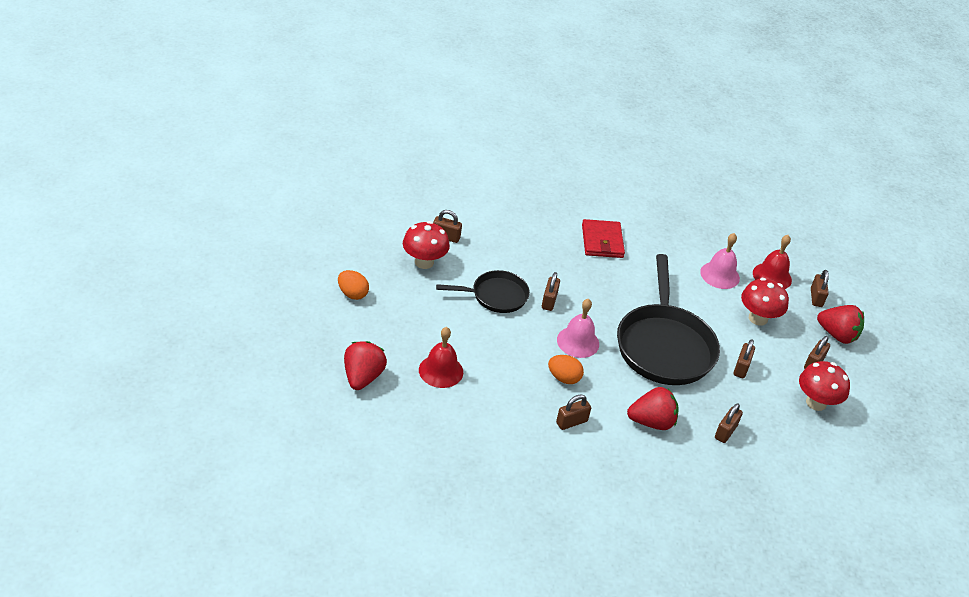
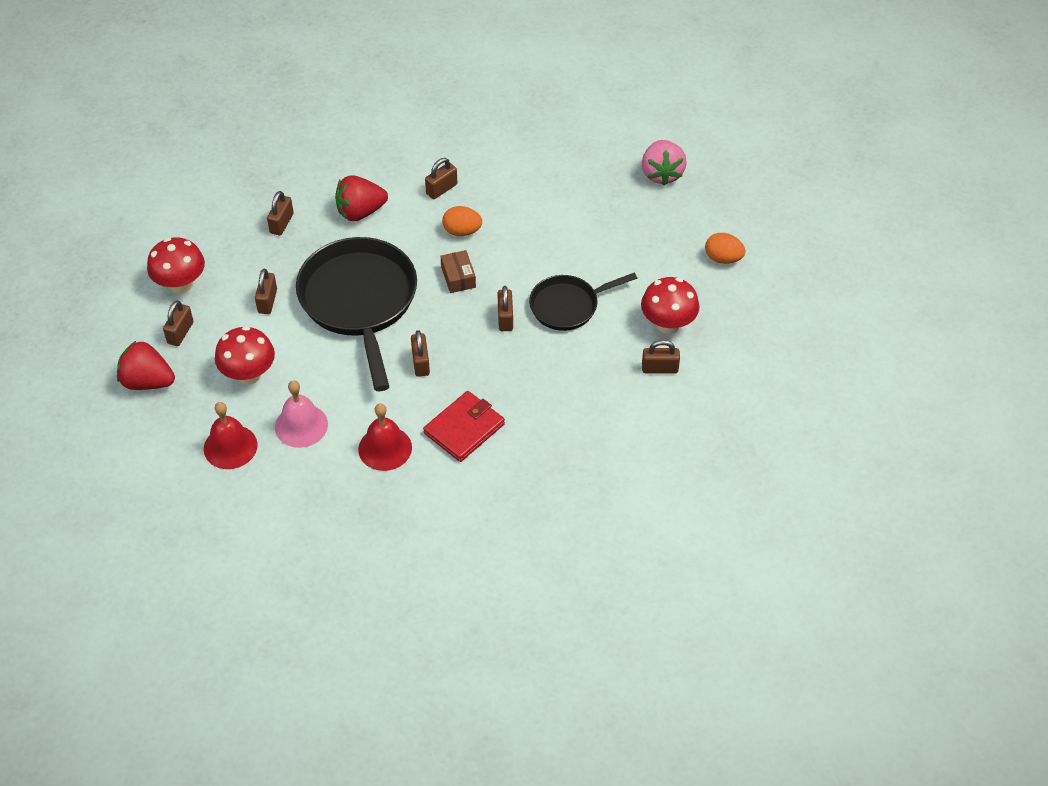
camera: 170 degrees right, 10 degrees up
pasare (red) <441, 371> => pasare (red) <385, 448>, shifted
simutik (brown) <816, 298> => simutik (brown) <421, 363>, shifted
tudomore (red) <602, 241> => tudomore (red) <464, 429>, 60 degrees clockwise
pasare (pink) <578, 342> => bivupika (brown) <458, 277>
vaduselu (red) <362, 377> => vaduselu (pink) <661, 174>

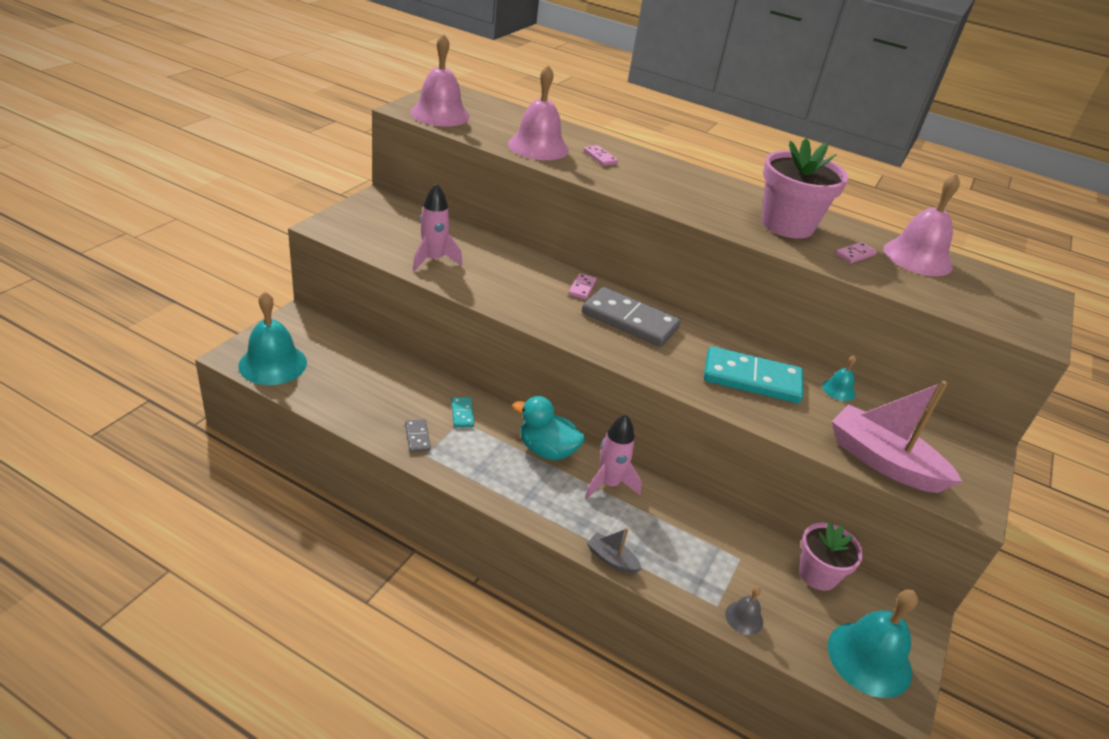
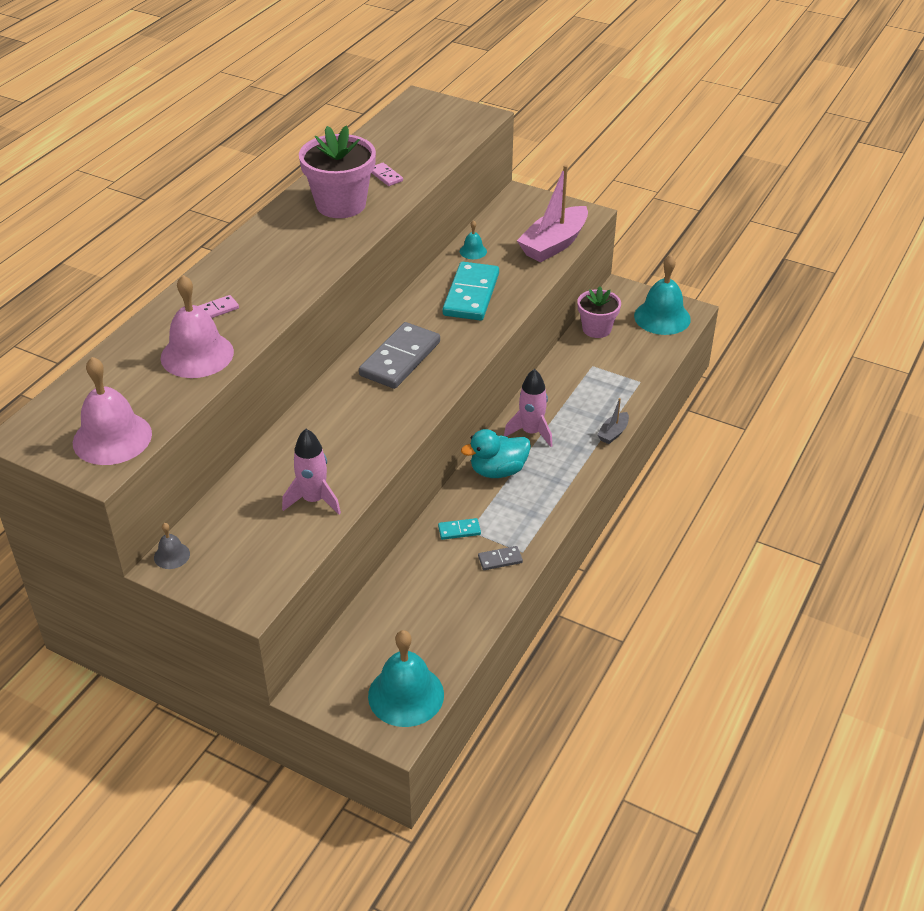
camera: 85 degrees left, 5 degrees up
pasare (grey) <744, 618> => pasare (grey) <172, 555>, shifted
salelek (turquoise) <546, 450> => salelek (turquoise) <498, 470>, 45 degrees clockwise
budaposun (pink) <582, 288> => nothing
pasare (pink) <917, 257> => nothing

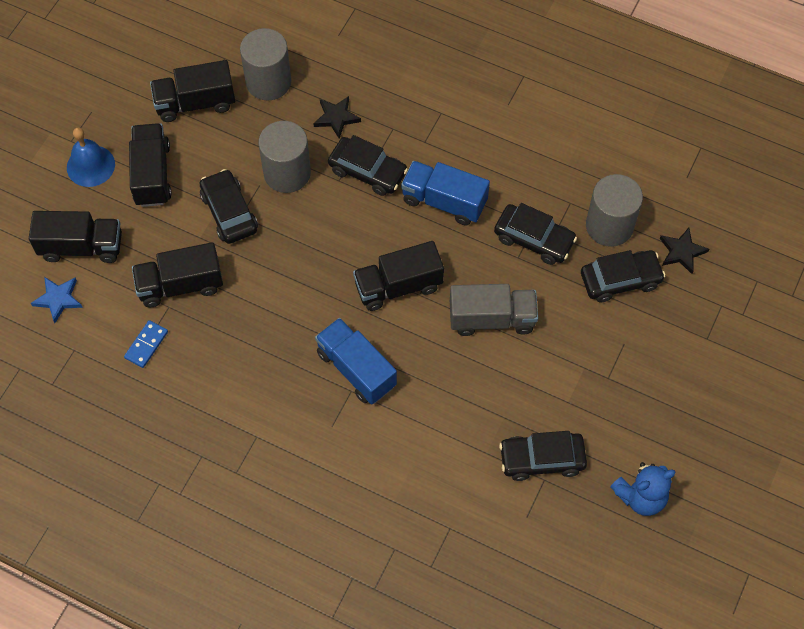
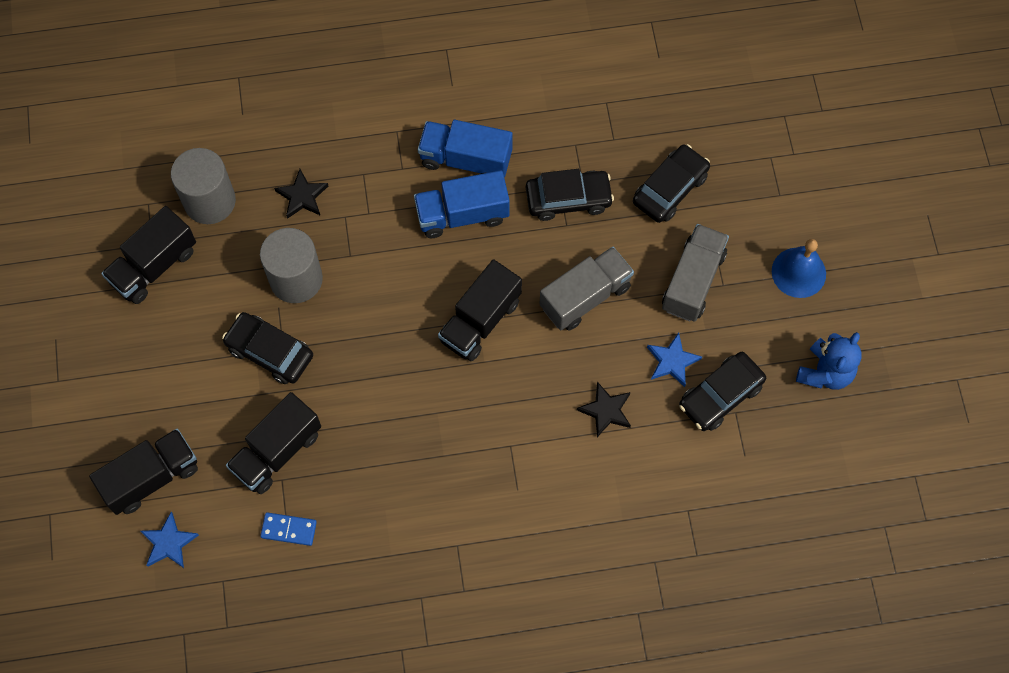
camera: 35 degrees left, 5 degrees up
budaposun (blue) <146, 345> => budaposun (blue) <289, 530>, 75 degrees counterclockwise
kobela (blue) <356, 369> => kobela (blue) <466, 159>, shifted
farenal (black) <681, 252> => farenal (black) <606, 410>, shifted
nothing => farenal (blue) <672, 361>
nothing => kobela (grey) <693, 281>
pasare (blue) <90, 166> => pasare (blue) <798, 272>, shifted
kobela (black) <152, 174> => nothing
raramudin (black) <367, 171> => nothing
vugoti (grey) <609, 226> => nothing

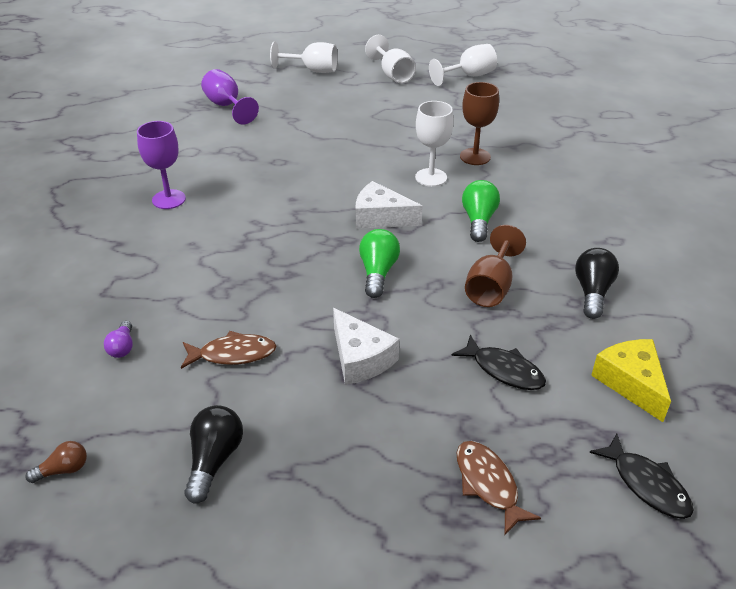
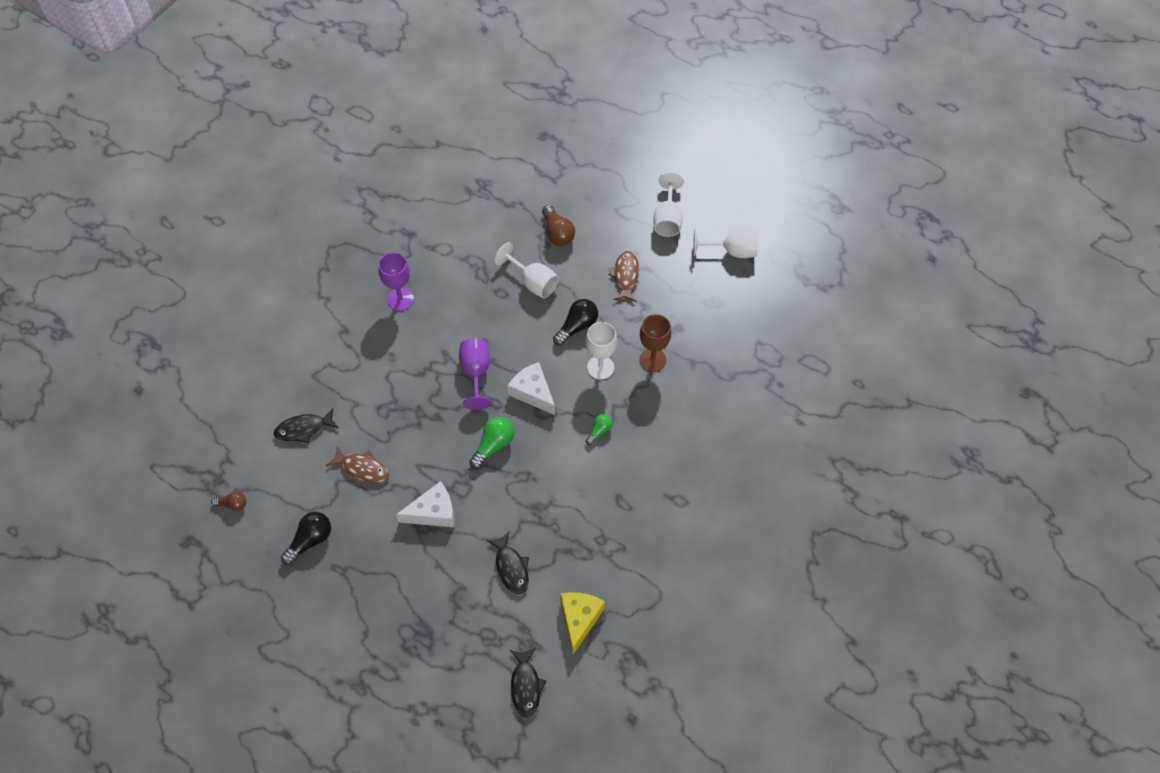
camera: 30 degrees right, 20 degrees up
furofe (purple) <122, 347> => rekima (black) <303, 429>
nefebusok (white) <360, 358> => nefebusok (white) <433, 512>, 105 degrees counterclockwise
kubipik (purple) <227, 106> => kubipik (purple) <476, 373>, shifted
kubipik (white) <312, 70> => kubipik (white) <533, 282>, shifted
nothing => furofe (brown) <557, 233>
furofe (black) <592, 292> => furofe (black) <577, 327>, shifted
furofe (green) <478, 221> => furofe (green) <599, 431>, x0.60
rekima (brown) <488, 484> => rekima (brown) <625, 276>, shifted
kubipik (brown) <491, 287> => nothing

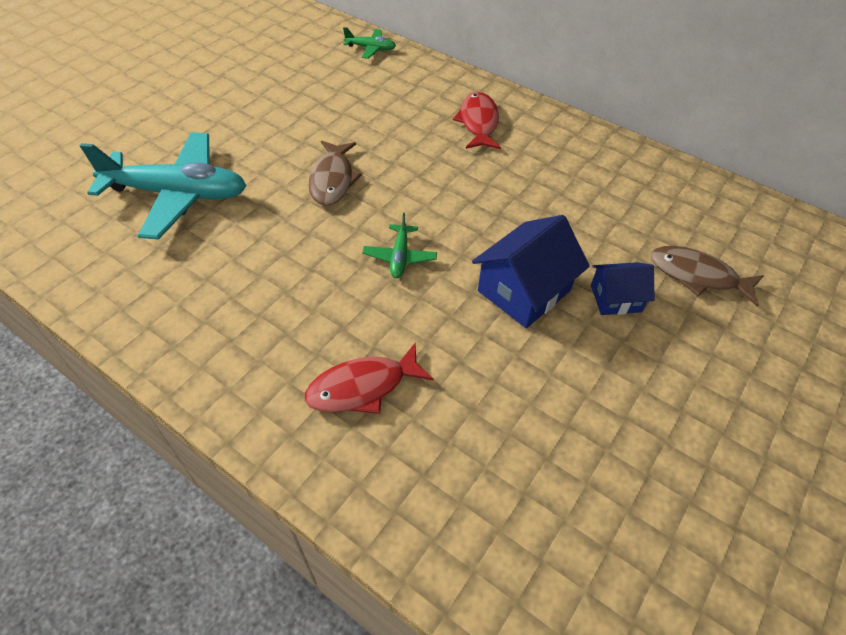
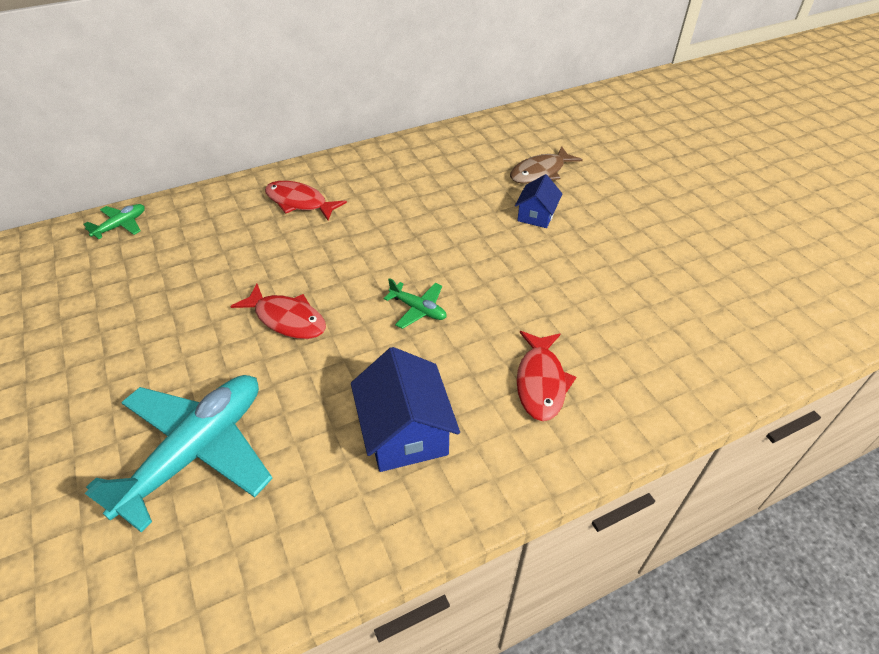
camera: 60 degrees left, 5 degrees down
rekima (brown) <332, 180> => rekima (red) <287, 319>
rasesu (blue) <524, 291> => rasesu (blue) <405, 432>, shifted

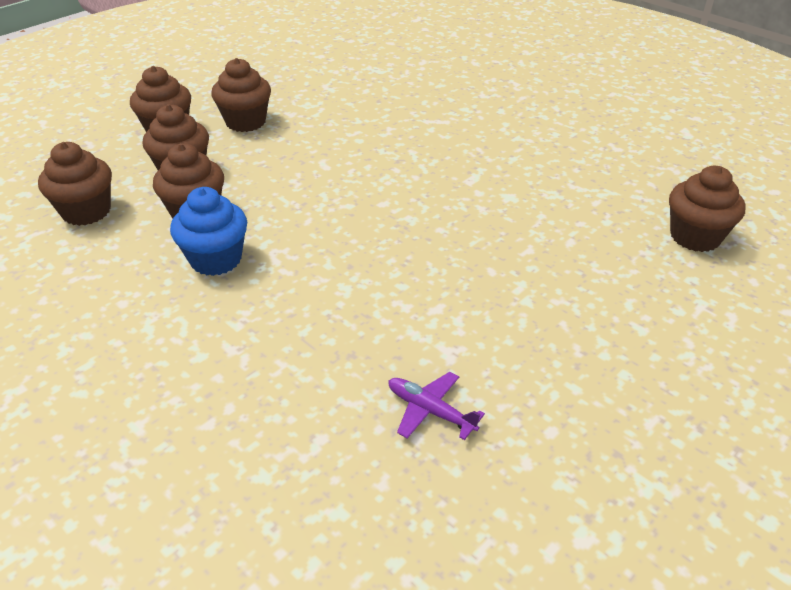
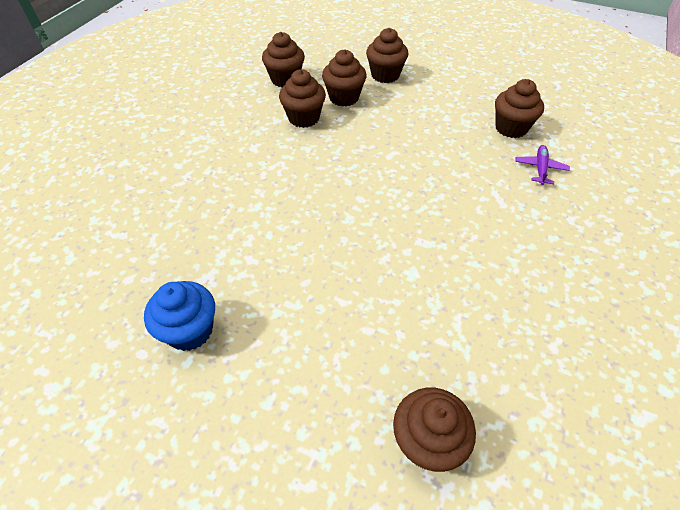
camera: 70 degrees right, 10 degrees up
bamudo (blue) <216, 259> => bamudo (blue) <190, 330>, shifted
bamudo (brown) <245, 122> => bamudo (brown) <511, 128>, shifted
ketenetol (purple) <430, 411> => ketenetol (purple) <540, 168>, shifted

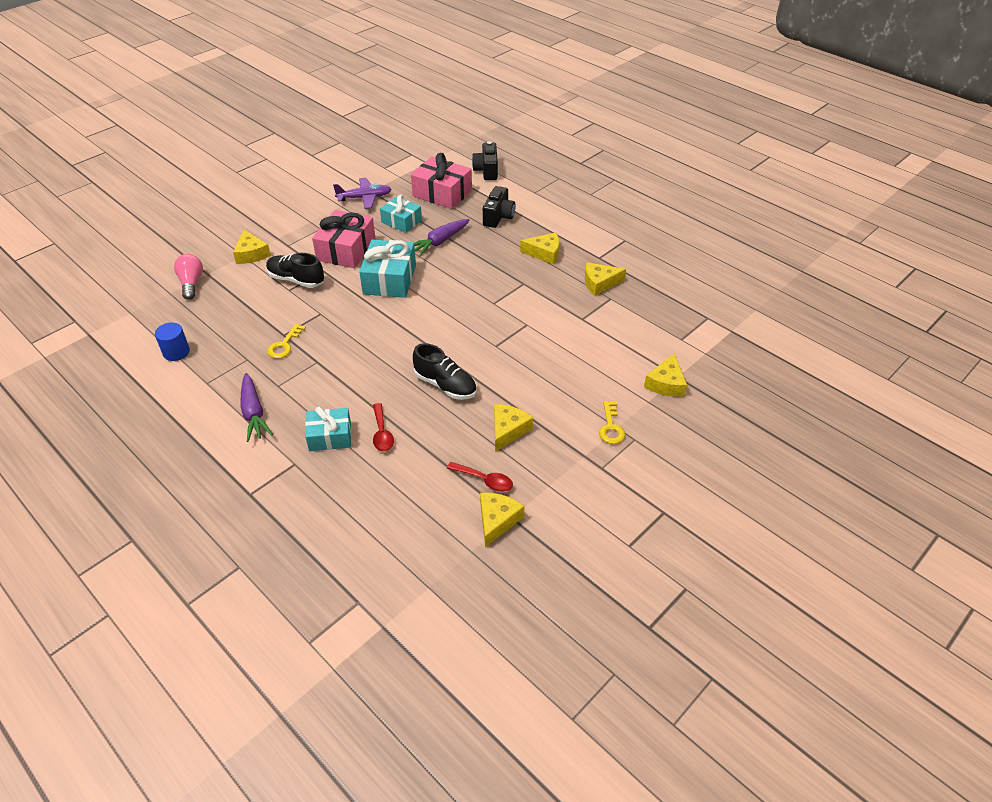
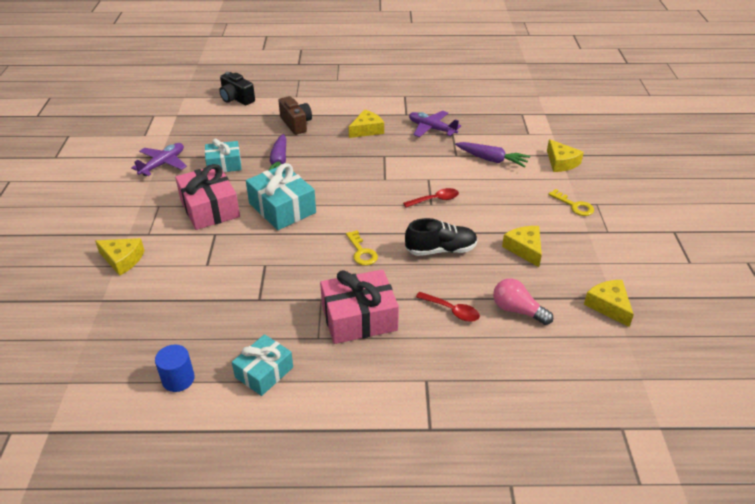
camera: 45 degrees left, 5 degrees down
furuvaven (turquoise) <330, 436> => furuvaven (turquoise) <264, 372>, shifted
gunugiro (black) <498, 217> => gunugiro (brown) <296, 124>
furuvaven (pink) <442, 193> => furuvaven (pink) <359, 318>, shifted
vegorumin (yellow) <284, 345> => vegorumin (yellow) <361, 252>, shifted
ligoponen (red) <484, 480> => ligoponen (red) <435, 200>, shifted
nefebusok (yellow) <599, 283> => ketenetol (purple) <431, 129>
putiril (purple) <253, 413> => putiril (purple) <491, 160>, shifted
furofe (pink) <191, 283> => furofe (pink) <517, 310>, shifted
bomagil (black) <296, 280> => nothing

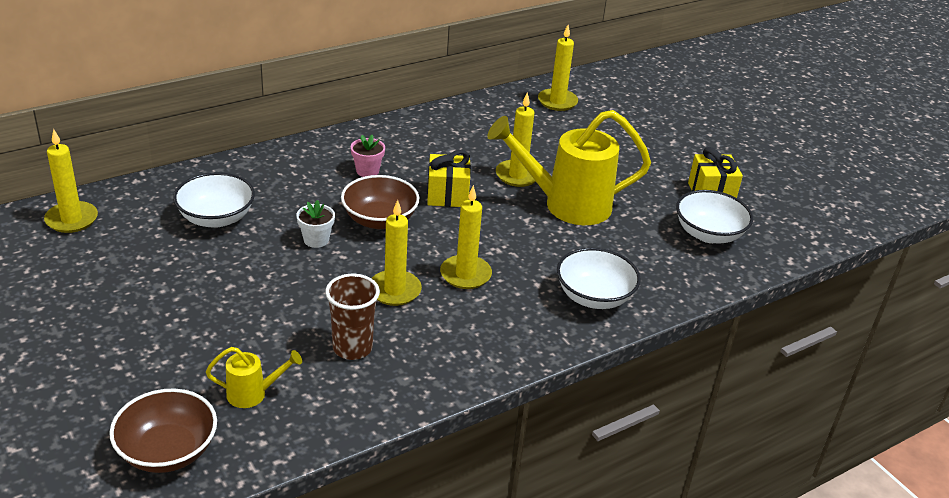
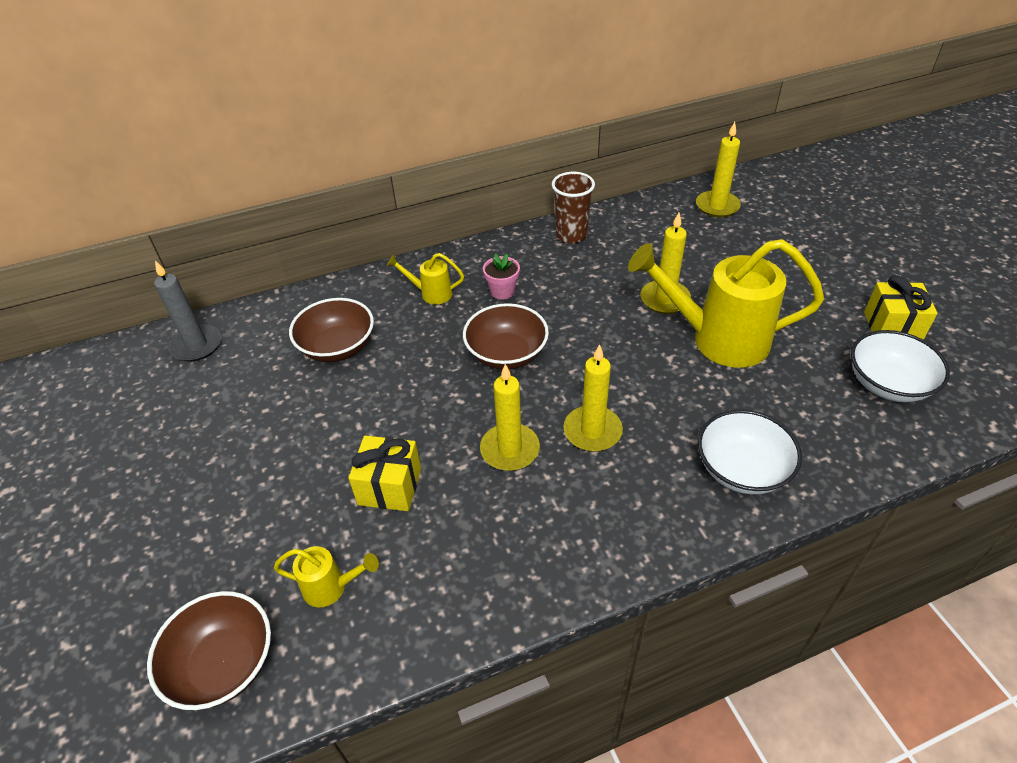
camera: 15 degrees right, 10 degrees up
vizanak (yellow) <71, 219> => vizanak (grey) <197, 345>
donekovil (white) <216, 218> => donekovil (brown) <337, 347>
furuvaven (yellow) <447, 195> => furuvaven (yellow) <390, 486>, shifted
nothing => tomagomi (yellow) <431, 293>
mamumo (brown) <352, 348> => mamumo (brown) <571, 235>, shifted
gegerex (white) <316, 240> => nothing

